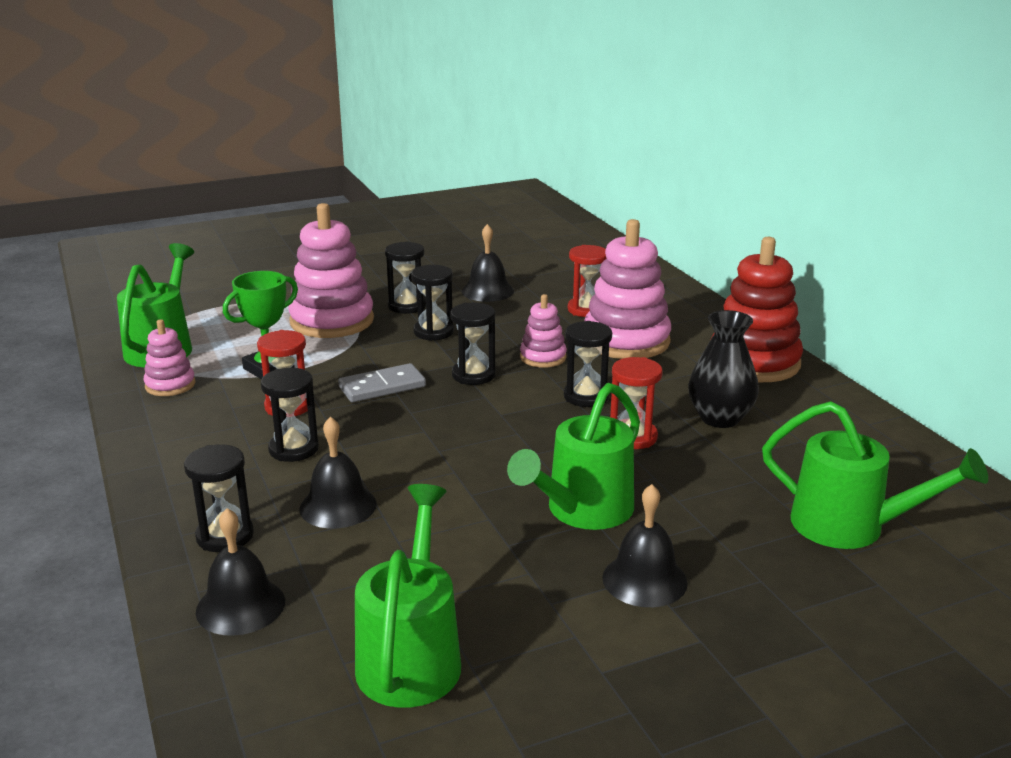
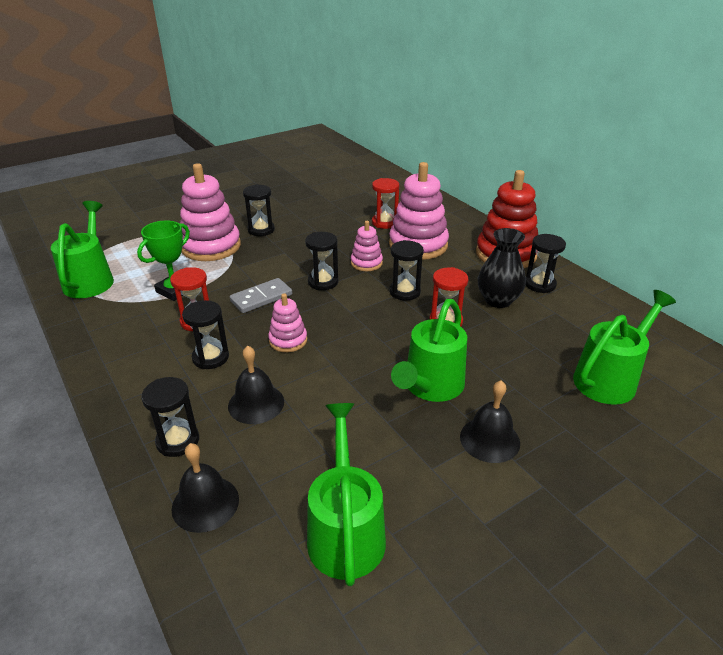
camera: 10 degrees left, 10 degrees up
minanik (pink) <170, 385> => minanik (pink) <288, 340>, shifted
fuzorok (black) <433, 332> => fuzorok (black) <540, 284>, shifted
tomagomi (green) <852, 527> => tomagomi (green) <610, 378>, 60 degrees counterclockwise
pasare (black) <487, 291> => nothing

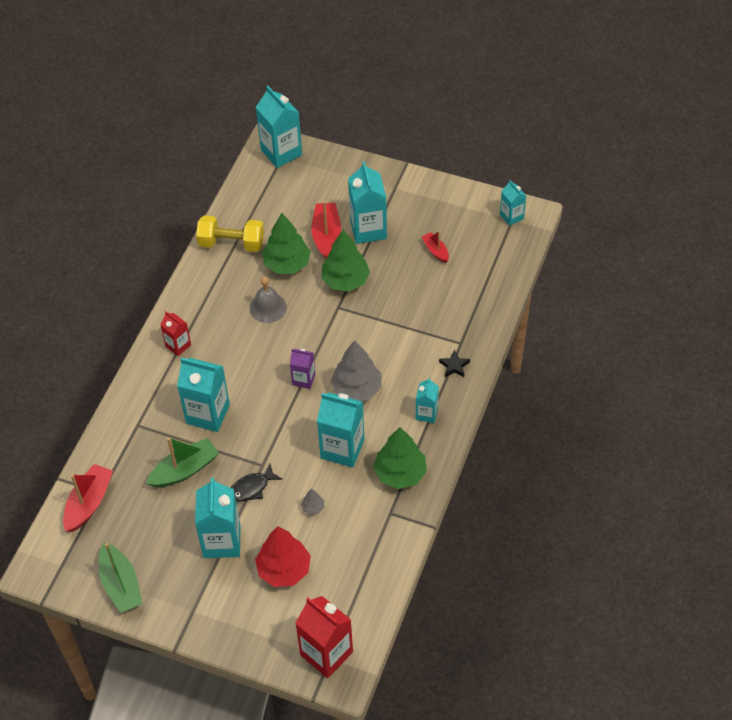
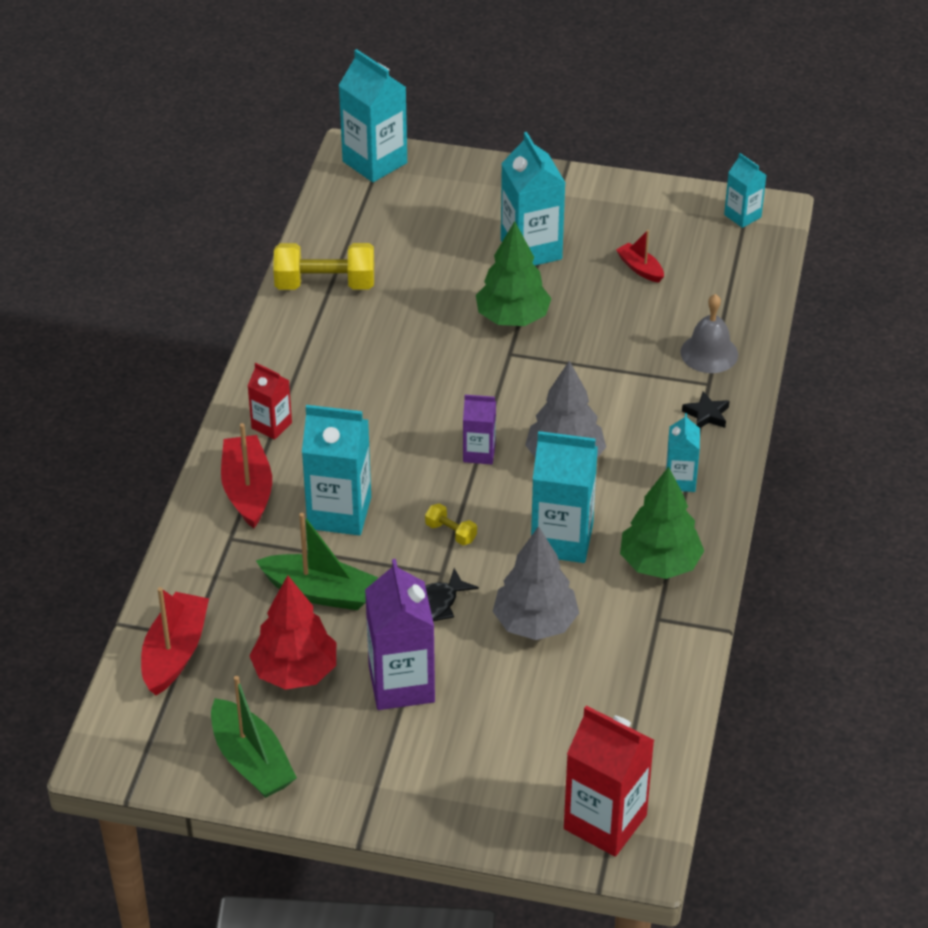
camera: 10 degrees left, 10 degrees down
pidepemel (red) <326, 236> => pidepemel (red) <247, 490>, shifted
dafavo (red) <284, 569> => dafavo (red) <295, 672>, shifted
pidepemel (green) <184, 470> => pidepemel (green) <319, 592>, 60 degrees clockwise
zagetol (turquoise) <222, 541> => zagetol (purple) <401, 684>
nothing => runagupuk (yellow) <451, 532>
dafavo (grey) <313, 508> => dafavo (grey) <535, 623>, x2.30
pasare (grey) <268, 307> => pasare (grey) <709, 353>, shifted
dafavo (green) <287, 264> => nothing

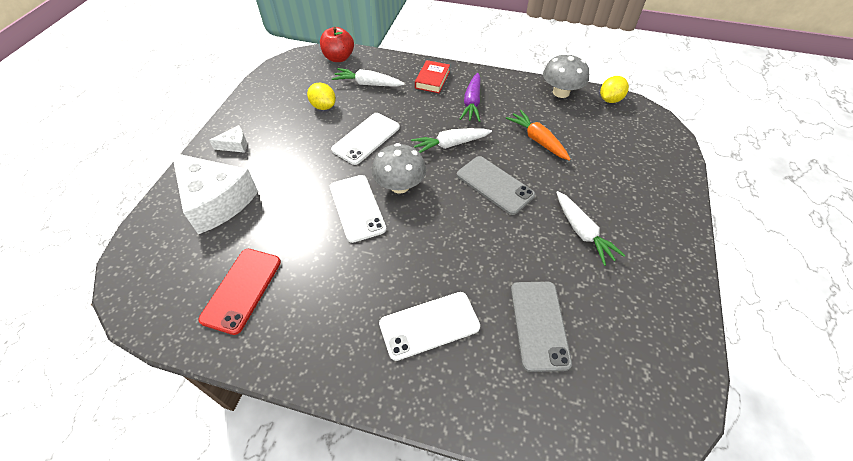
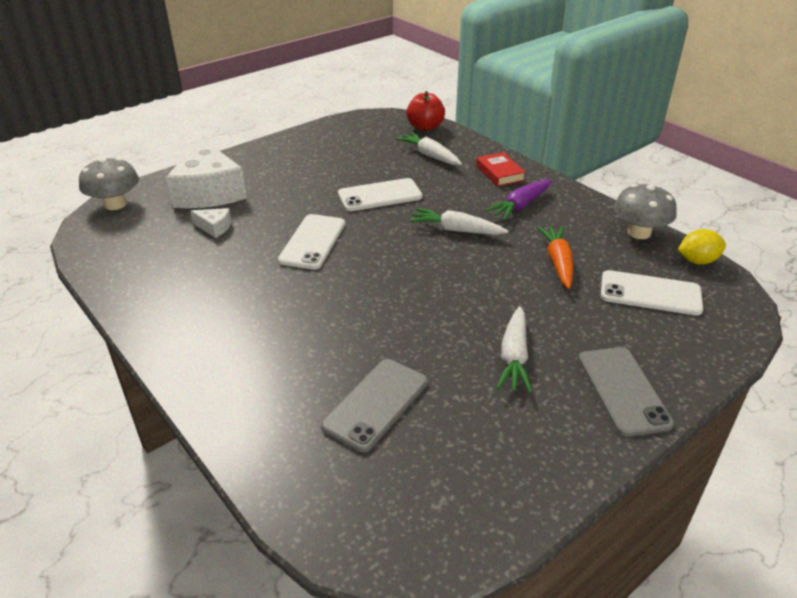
camera: 35 degrees right, 15 degrees down
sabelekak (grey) <400, 185> => sabelekak (grey) <115, 204>, shifted
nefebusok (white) <235, 145> => nefebusok (white) <214, 227>, shifted
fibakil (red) <432, 80> => fibakil (red) <499, 173>, 75 degrees counterclockwise
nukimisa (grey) <495, 185> => nukimisa (grey) <623, 390>, shifted
nukimisa (white) <429, 325> => nukimisa (white) <650, 293>, shifted
nukimisa (red) <242, 290> => nothing
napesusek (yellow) <323, 106> => nothing

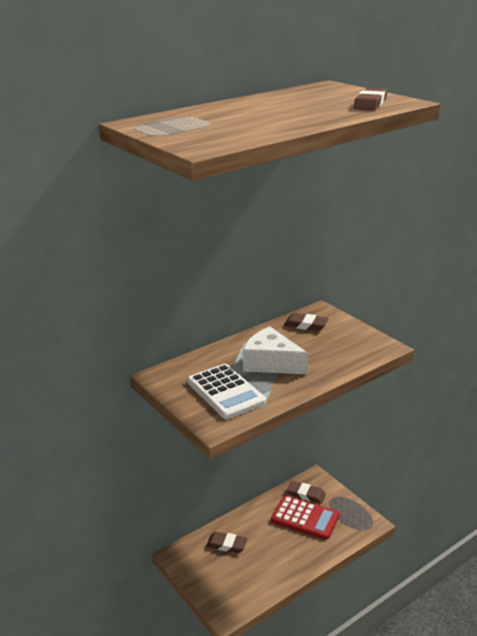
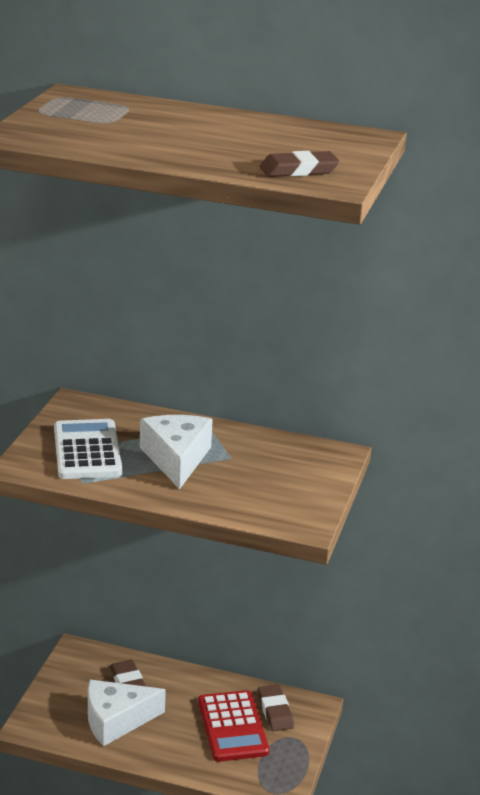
camera: 50 degrees right, 0 degrees up
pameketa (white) <225, 392> => pameketa (white) <87, 451>, 150 degrees clockwise
nothing => nefebusok (white) <116, 720>
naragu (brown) <306, 325> => nothing

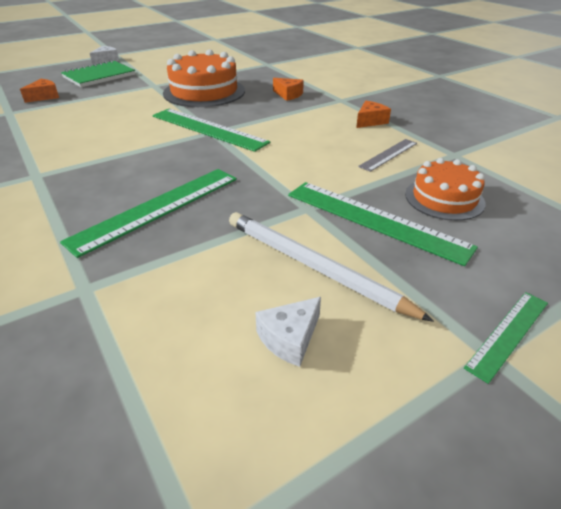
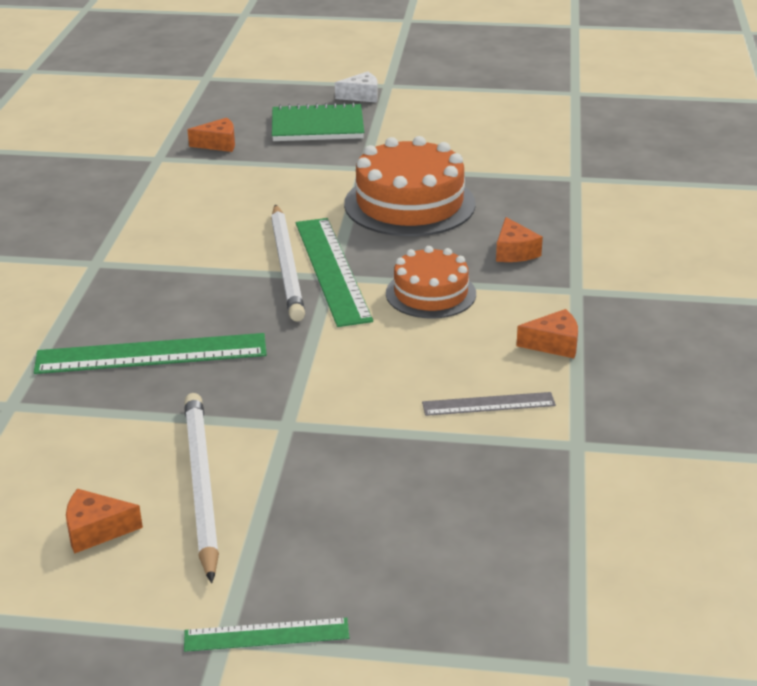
camera: 40 degrees right, 5 degrees down
nefebusok (white) <289, 338> => nefebusok (orange) <96, 530>
nothing => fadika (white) <287, 266>
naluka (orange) <444, 198> => naluka (orange) <430, 293>, shifted
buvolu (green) <375, 220> => nothing

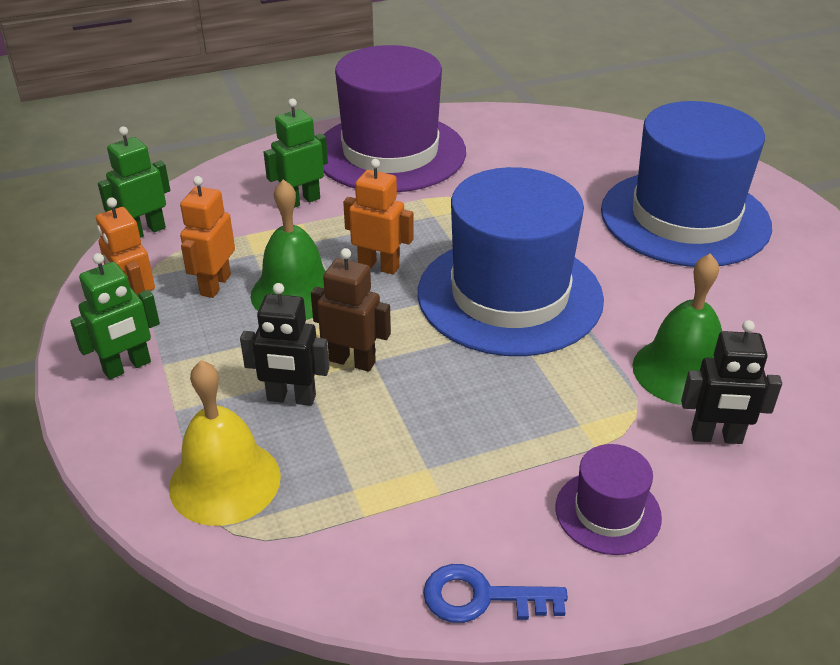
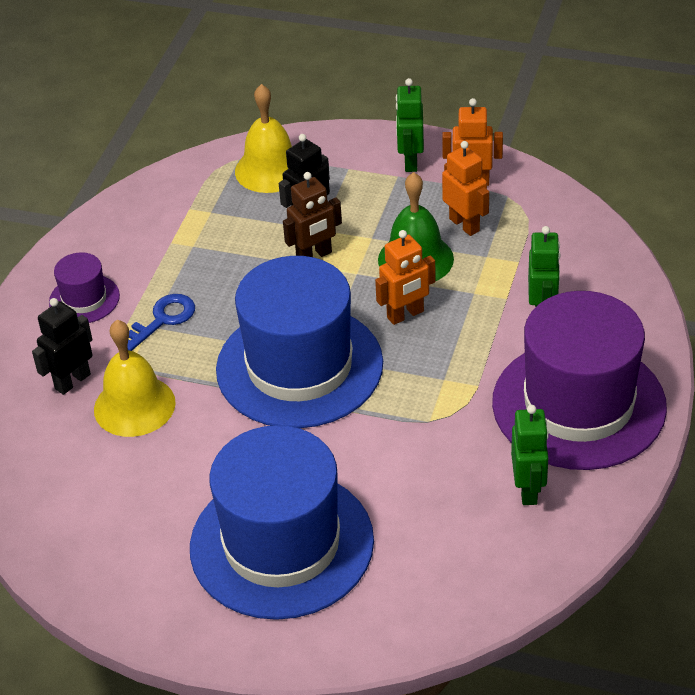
camera: 130 degrees right, 5 degrees up
pasare (green) <682, 371> => pasare (yellow) <134, 406>
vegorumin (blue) <481, 597> => vegorumin (blue) <163, 319>, shifted
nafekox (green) <145, 231> => nafekox (green) <528, 489>, shifted

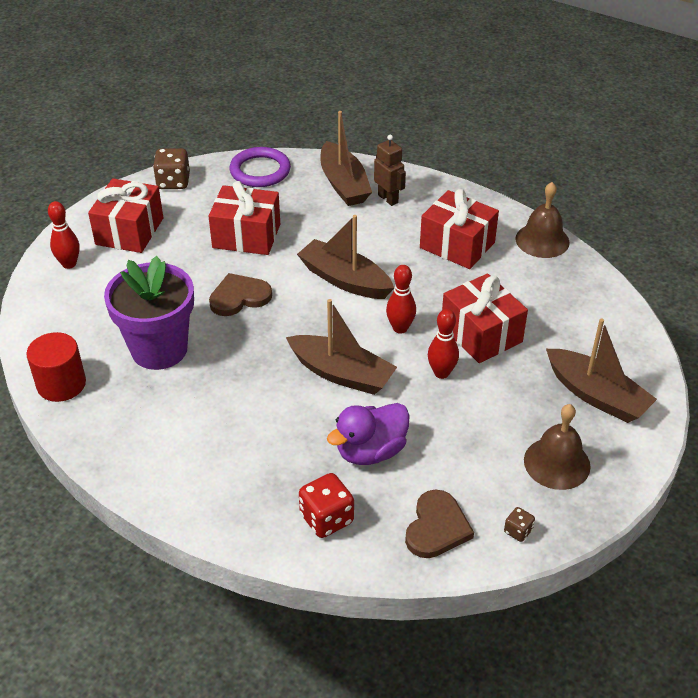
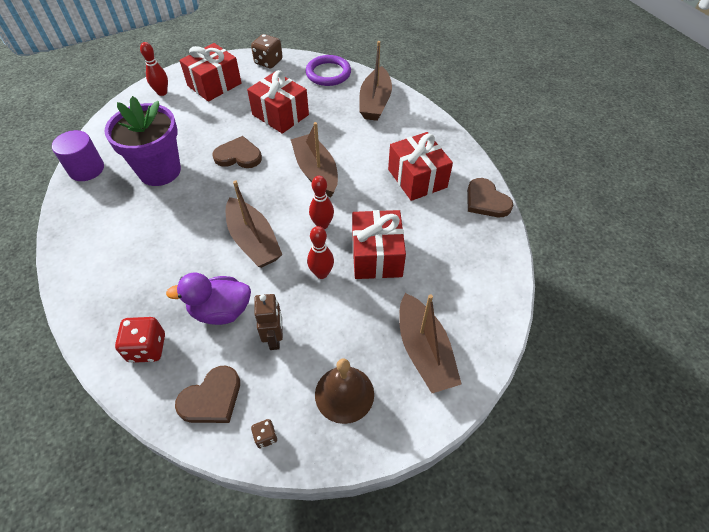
camera: 30 degrees right, 10 degrees up
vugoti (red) <61, 384> => vugoti (purple) <86, 169>
nafekox (brown) <388, 199> => nafekox (brown) <275, 338>, shifted
pasare (brown) <542, 240> => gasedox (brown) <486, 201>

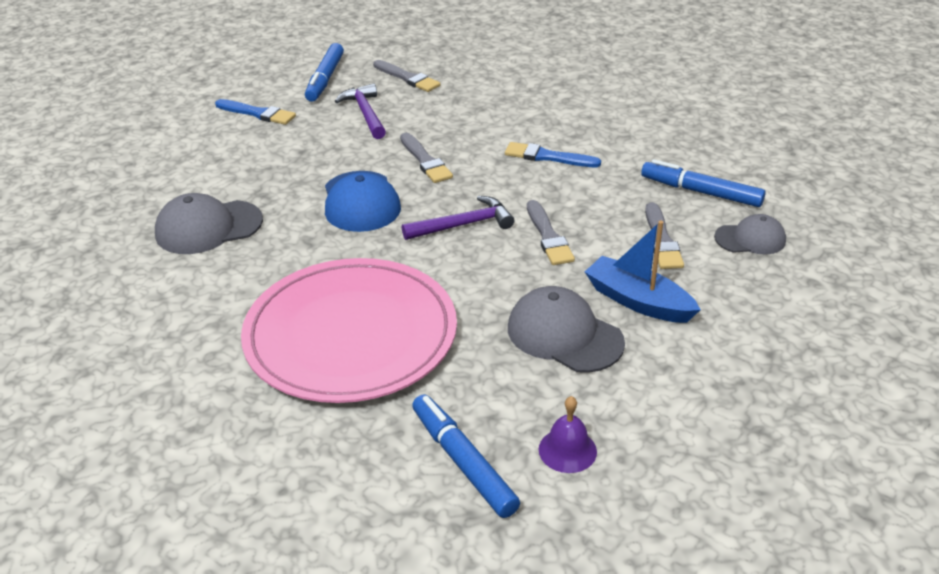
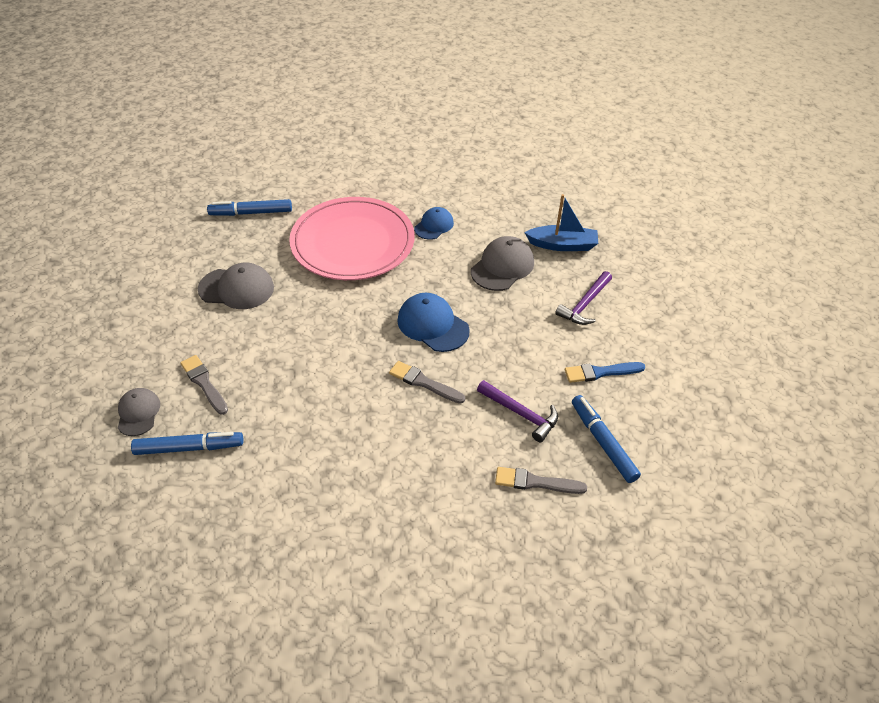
camera: 145 degrees right, 10 degrees up
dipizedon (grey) <750, 239> => dipizedon (grey) <138, 413>, 120 degrees clockwise
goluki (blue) <463, 462> => goluki (blue) <251, 213>, 150 degrees clockwise
nothing => dipizedon (blue) <434, 225>
pidepemel (blue) <638, 301> => pidepemel (blue) <562, 245>, shifted
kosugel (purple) <463, 225> => kosugel (purple) <585, 304>, shifted
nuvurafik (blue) <547, 157> => nothing
nuvurafik (grey) <548, 236> => nothing
pasare (purple) <567, 450> => nothing

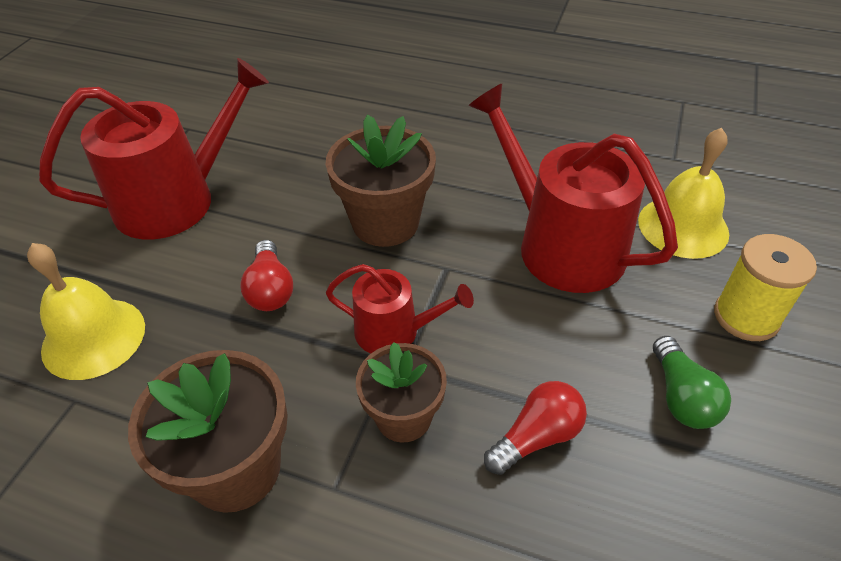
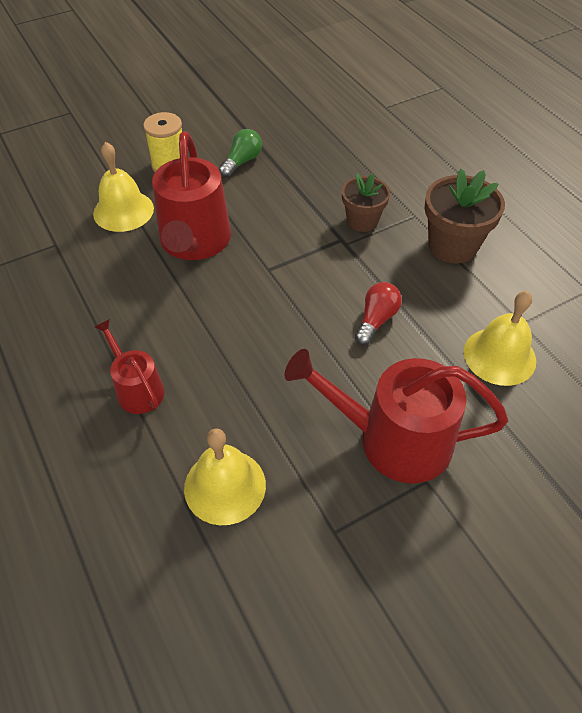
camera: 140 degrees left, 5 degrees up
tomagomi (red) <395, 331> => tomagomi (red) <137, 389>, shifted
nothing => pasare (yellow) <225, 486>
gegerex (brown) <385, 222> => nothing
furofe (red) <537, 437> => nothing

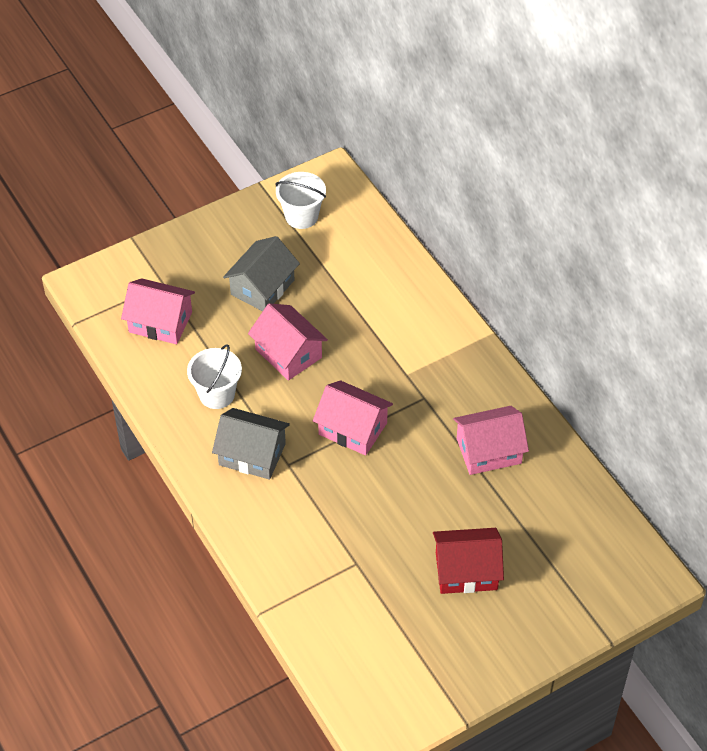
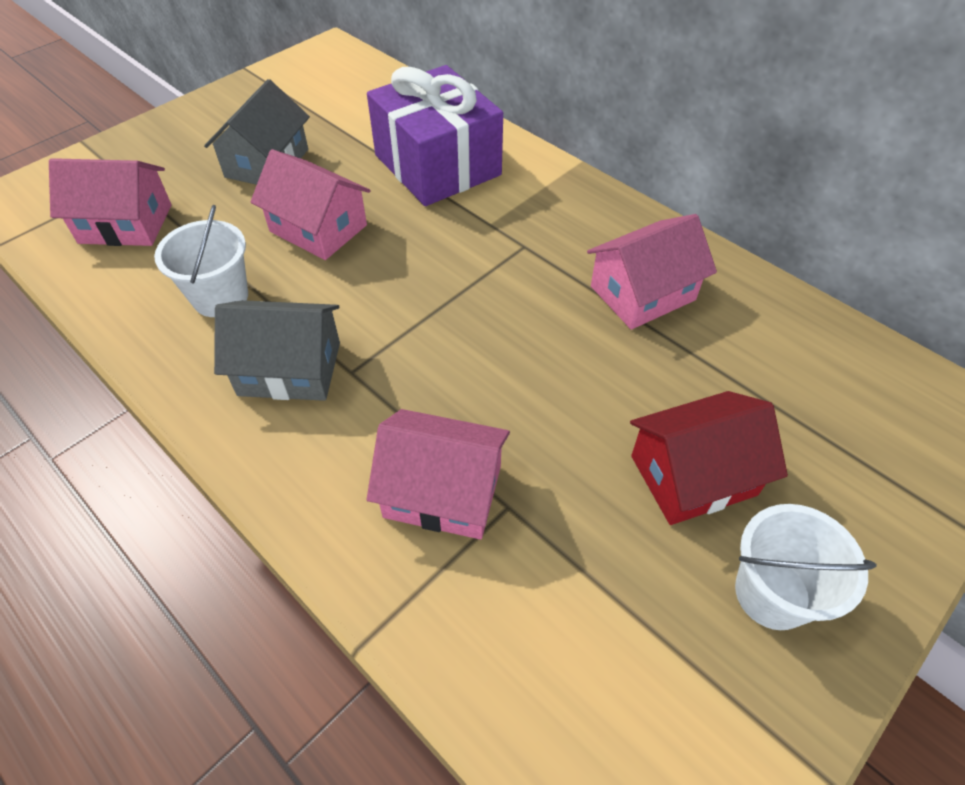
camera: 15 degrees left, 0 degrees up
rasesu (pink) <353, 428> => rasesu (pink) <443, 491>, shifted
nothing => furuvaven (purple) <437, 165>
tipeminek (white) <301, 216> => tipeminek (white) <772, 593>, shifted

